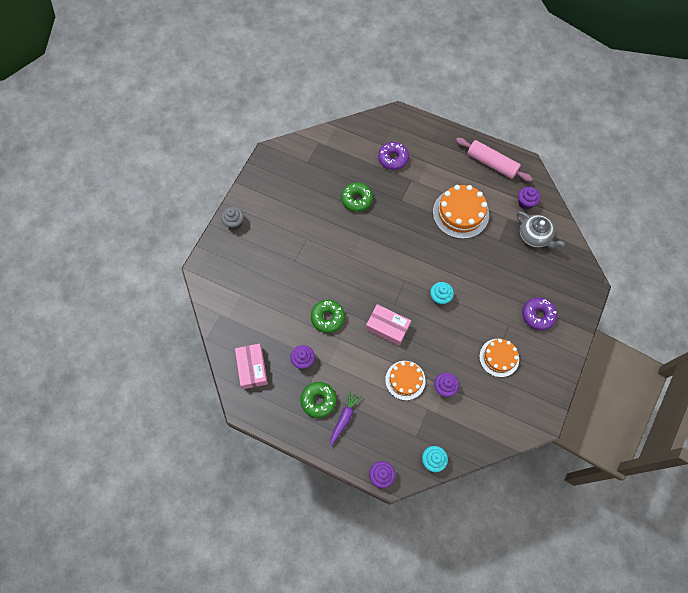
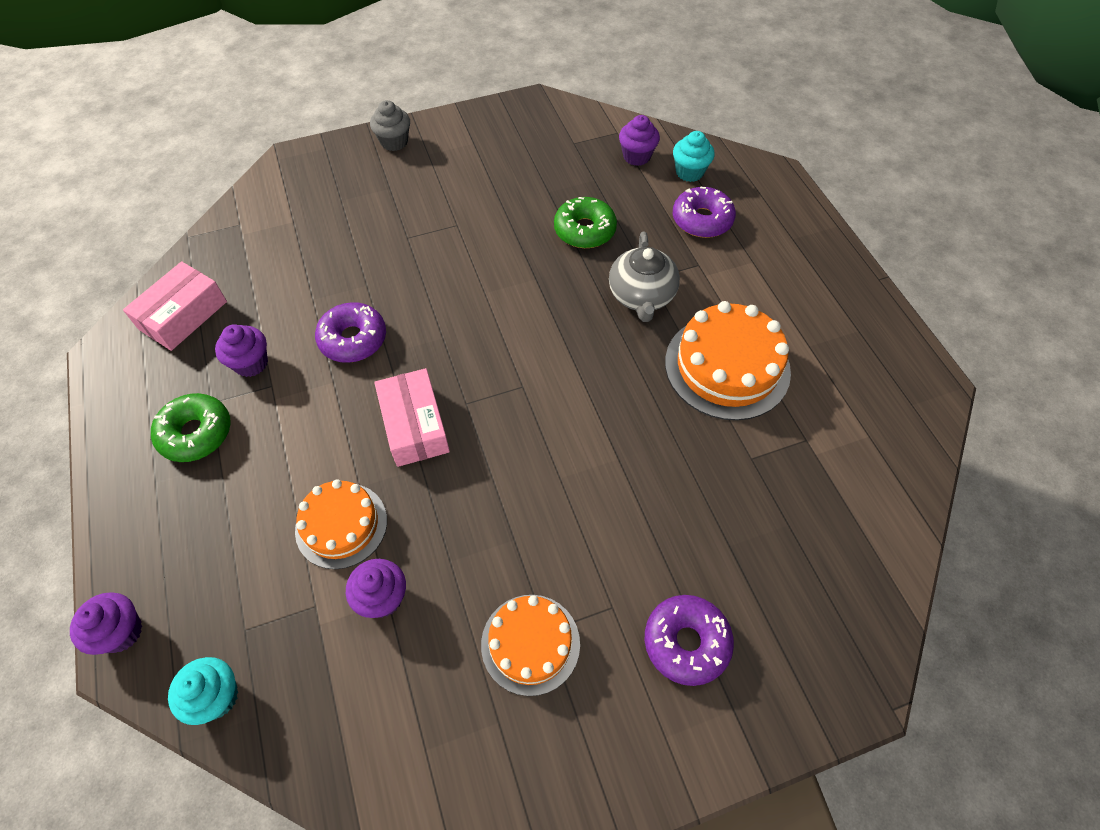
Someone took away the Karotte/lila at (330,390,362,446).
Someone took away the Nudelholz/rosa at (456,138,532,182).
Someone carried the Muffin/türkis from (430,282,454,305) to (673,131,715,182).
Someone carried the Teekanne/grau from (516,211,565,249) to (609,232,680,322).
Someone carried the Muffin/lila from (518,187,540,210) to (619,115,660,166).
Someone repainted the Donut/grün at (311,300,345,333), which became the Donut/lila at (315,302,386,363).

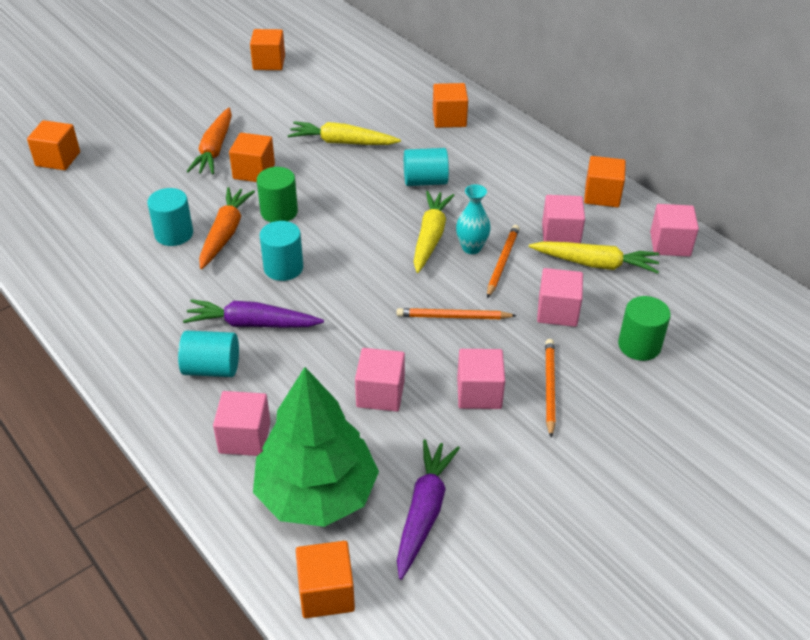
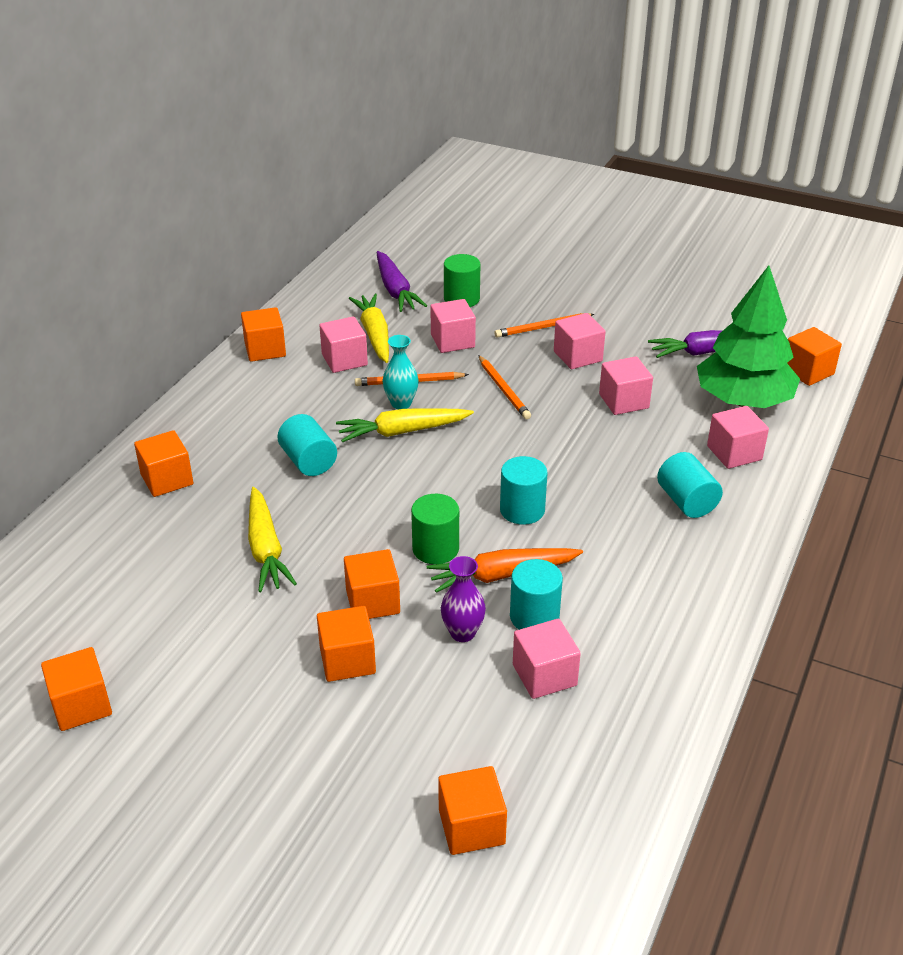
Someone put down the Vase/lila at (441,556,486,642).
Someone carried the Karotte/lila from (183,299,324,328) to (377,251,427,312).
Someone carried the Kubus/rosa from (650,204,699,257) to (513,619,581,699).
Someone swapped the Karotte/orange at (186,108,232,175) for the Kubus/orange at (317,606,376,682).

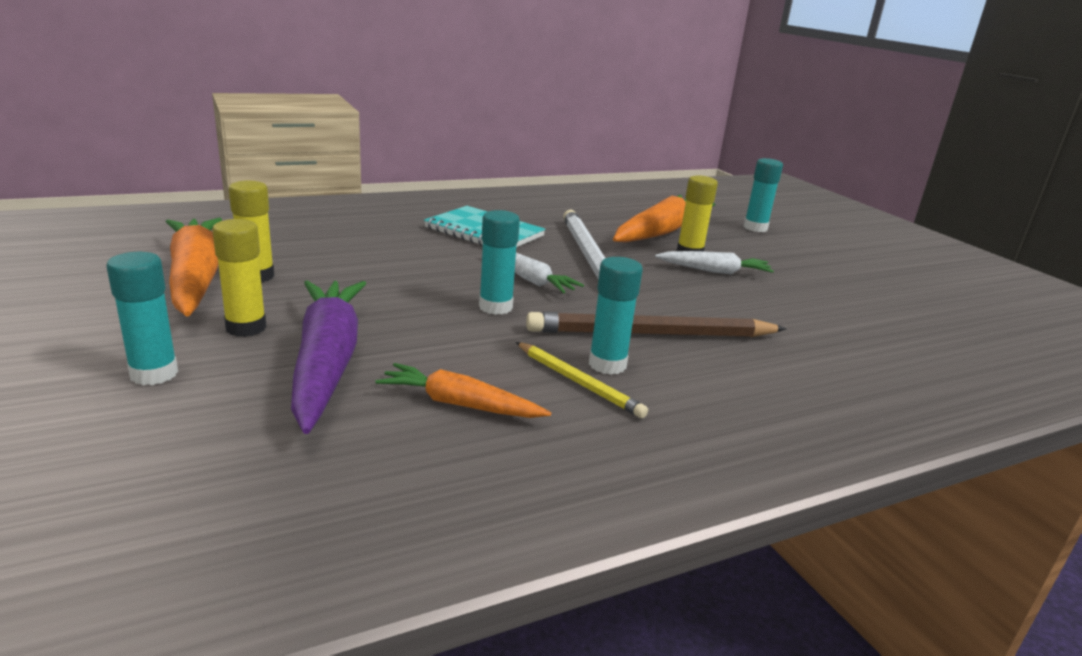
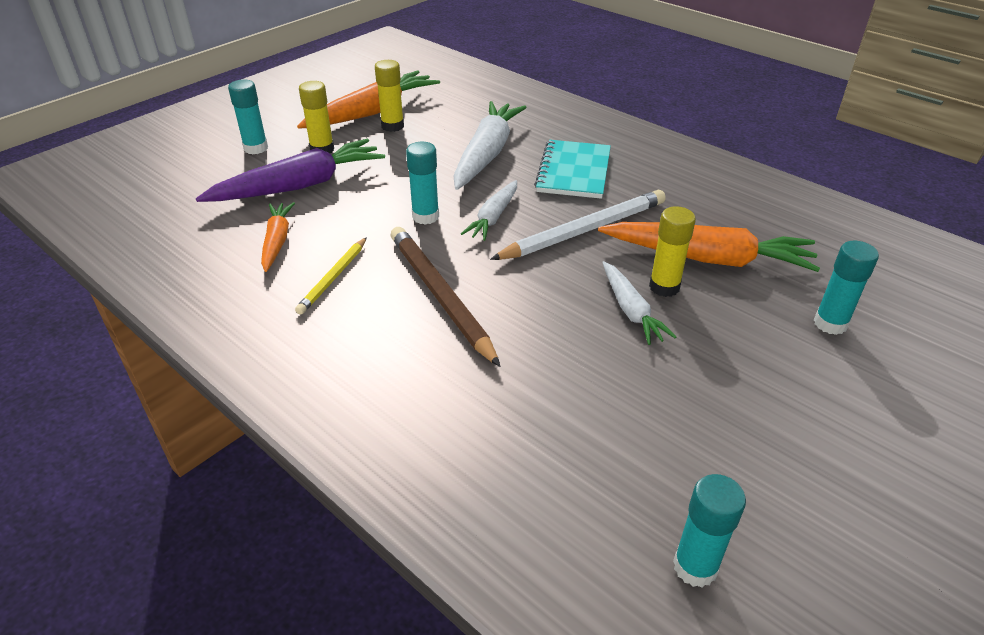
Someone put down the Karotte/weiß at (454,101,527,190).
Someone carried the Klebestift/türkis from (589,257,643,375) to (673,474,746,588).

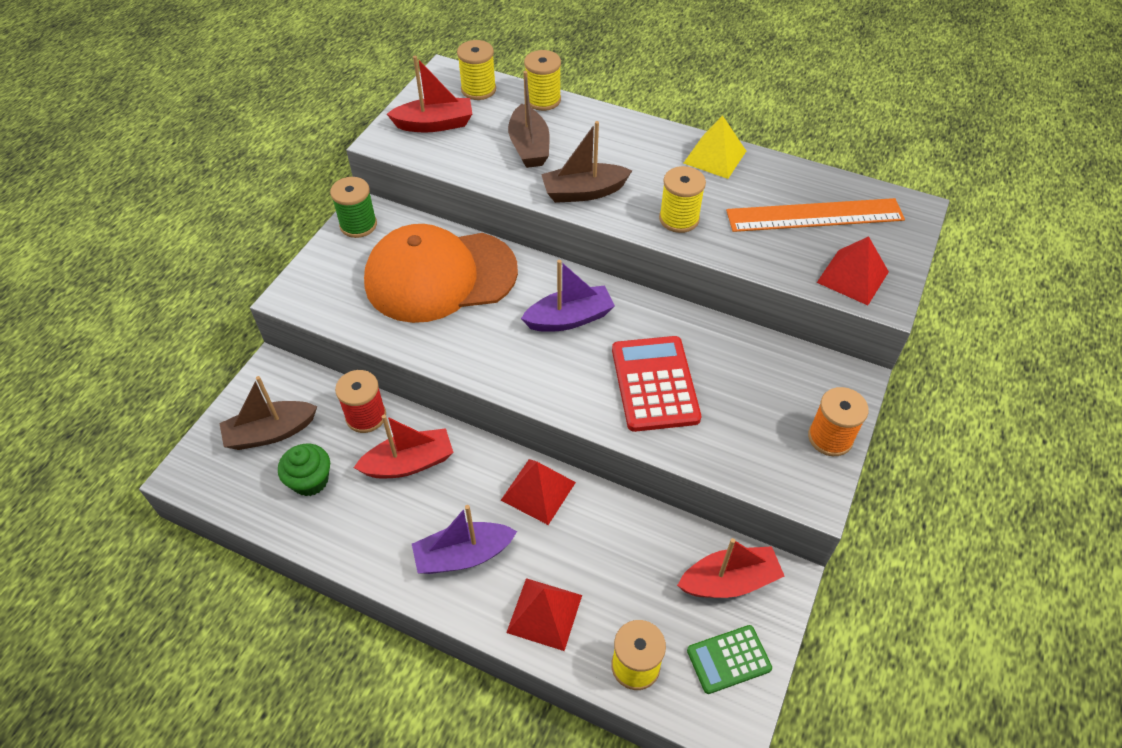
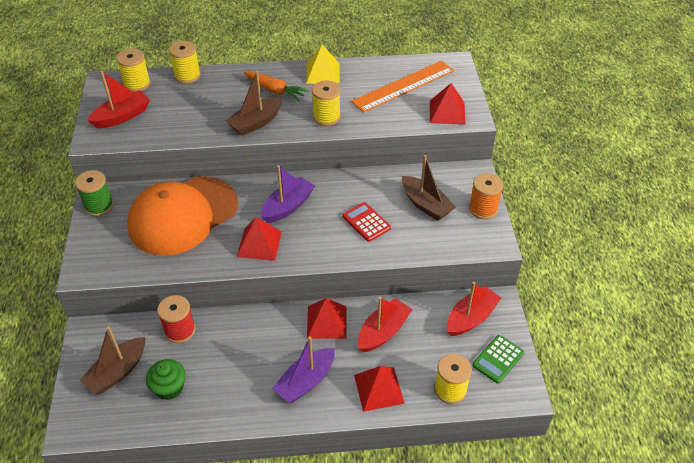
Someone put down the Pyramide/rot at (237,217,282,261).
Someone put down the Karotte/orange at (244,71,309,101).
Someone carried the Boot/rot from (354,415,453,478) to (358,297,413,352).
Someone carried the Boot/braun from (508,71,549,168) to (402,155,455,221).
Someone scaled the Taschenrechner/rot at (612,336,701,432) by 0.60.

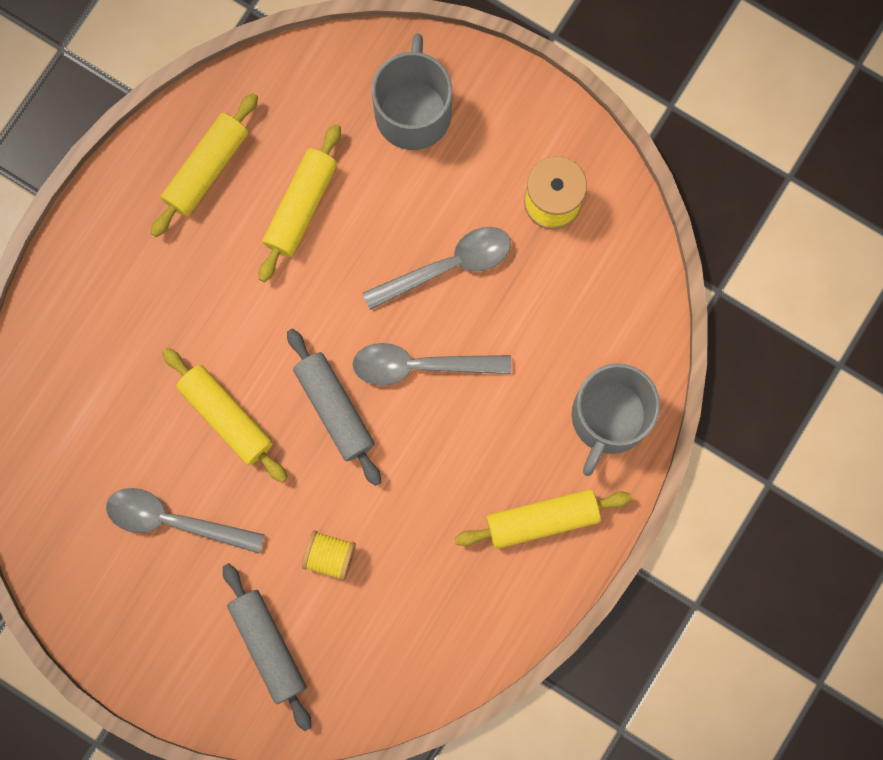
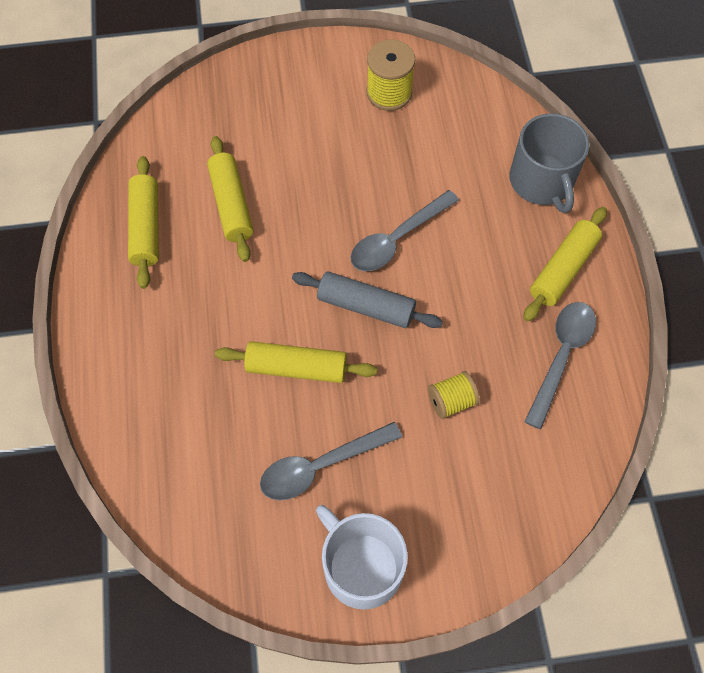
Someone took away the Nudelholz/grau at (223,563,311,731).
Someone took away the Tasse/grau at (372,33,452,150).
Someone put down the Tasse/weiß at (316,505,408,610).
Someone carried the Löffel/grau from (363,227,511,310) to (524,302,596,429).

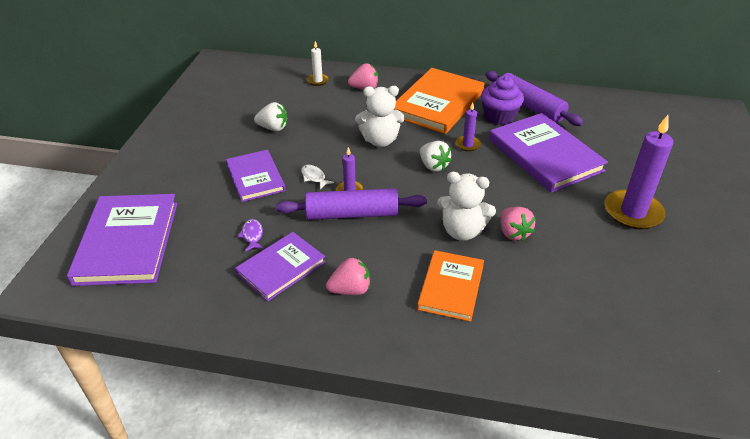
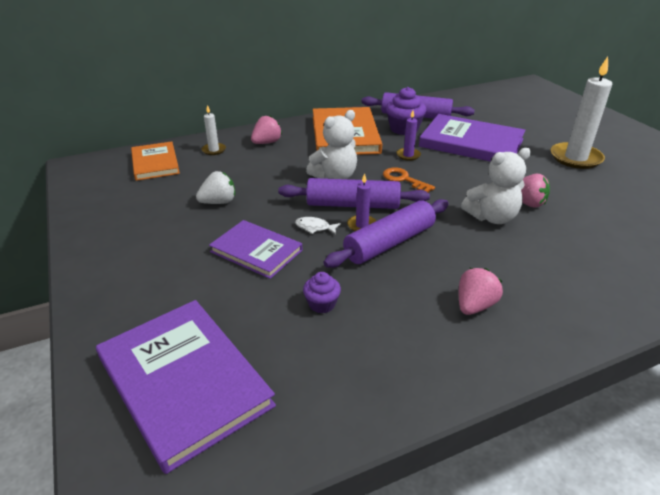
Someone took away the Buch/lila at (235,232,326,301).
Someone put down the Nudelholz/lila at (278,178,430,209).
Someone carried the Buch/orange from (417,250,484,322) to (131,141,180,181).
Someone swapped the Fisch/lila at (238,219,264,251) for the Muffin/lila at (303,272,341,313).
Someone swapped the Erdbeere/weiß at (420,141,452,172) for the Schlüssel/orange at (383,167,435,192).
Someone repainted the Kerze/lila at (605,115,673,230), which became the Kerze/weiß at (551,57,612,169).

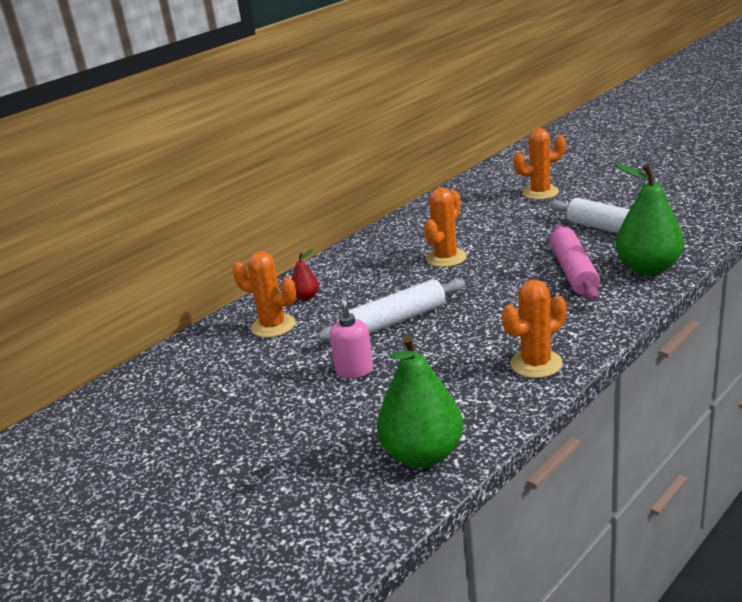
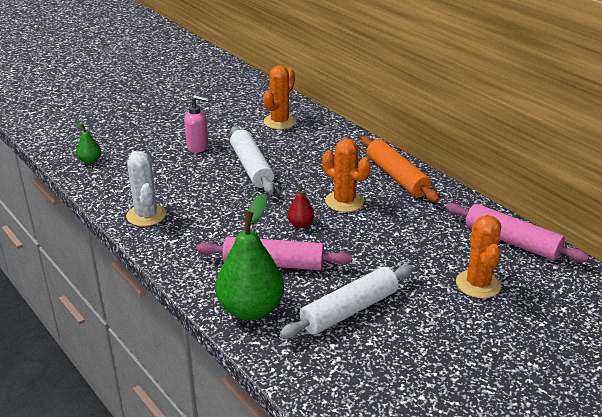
Someone put down the Nudelholz/orange at (361,136,440,202).
Someone put down the Nudelholz/rosa at (445,203,589,262).
Someone carried the Birne/rot from (292,249,319,300) to (287,186,314,228).
Someone repainted the Kaktus/orange at (502,280,566,378), which became the Kaktus/weiß at (126,151,166,226).
Someone scaled the Birne/grün at (377,334,463,468) by 0.46.

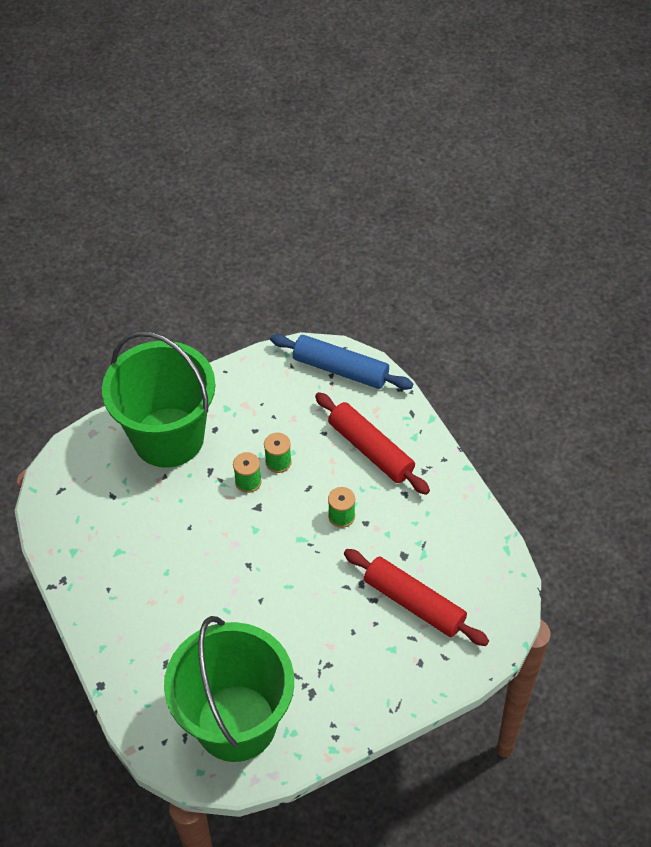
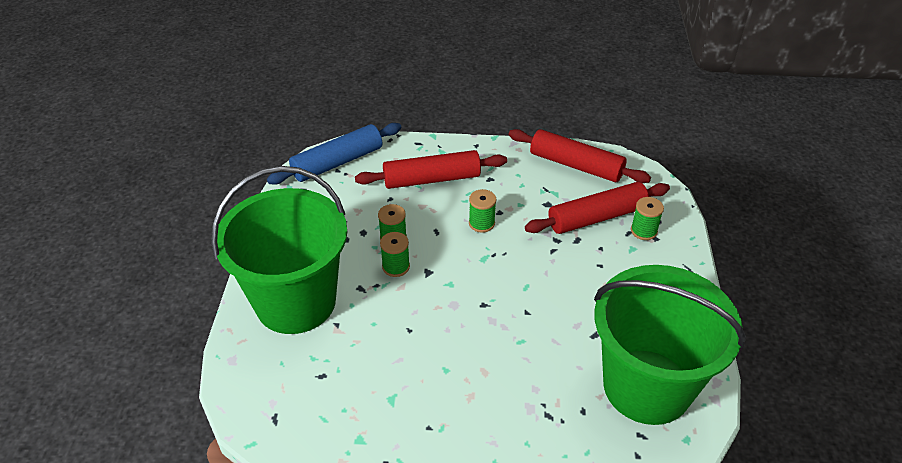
Someone put down the Nudelholz/rot at (508,129,651,183).
Someone put down the Garnrolle/grün at (631,197,664,240).

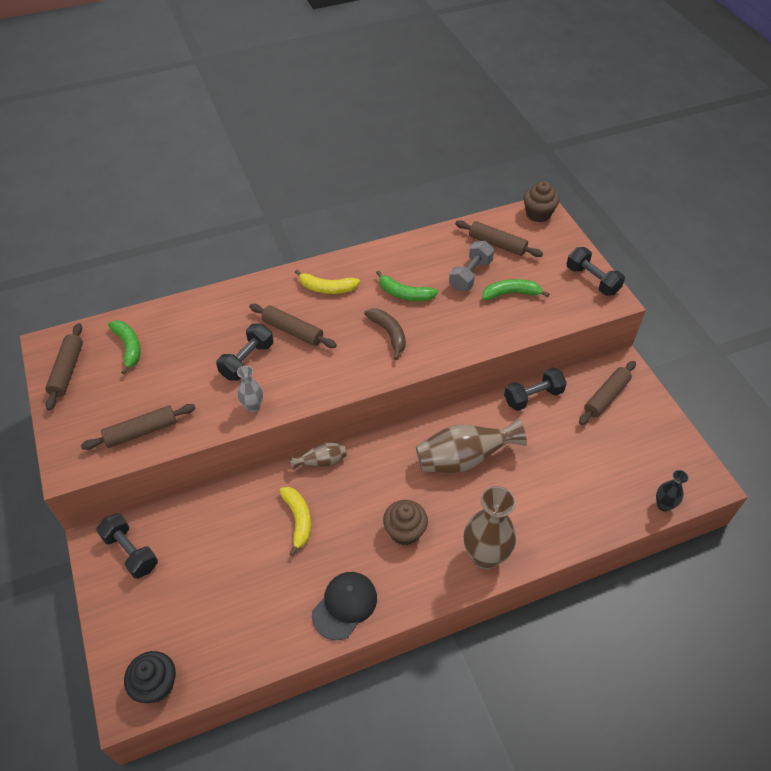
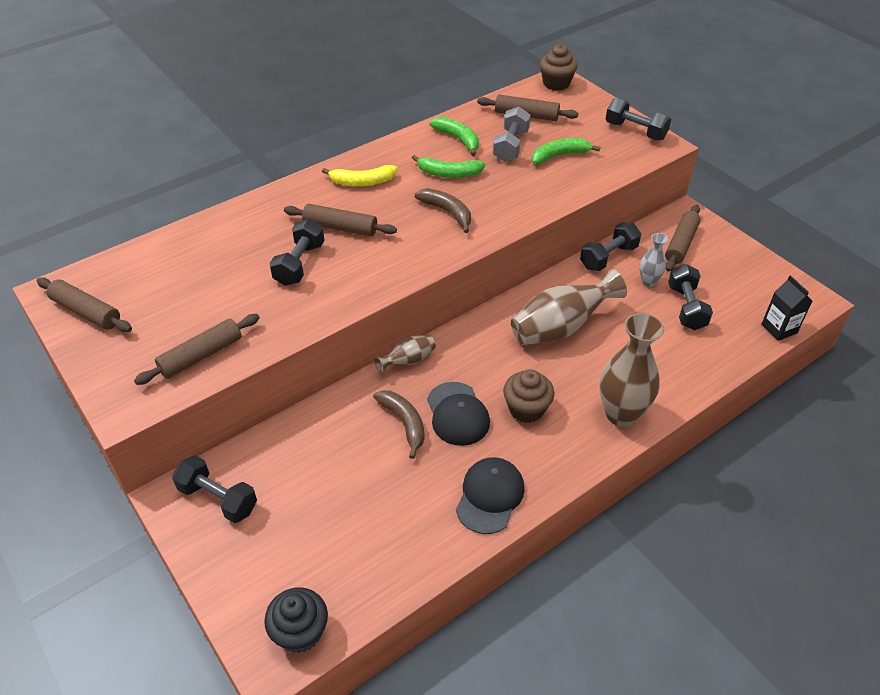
Someone put down the Kappe/schwarz at (427,382,490,446).
Someone put down the Hantel/schwarz at (668,264,713,330).
Someone carried the Banane/grün from (108,320,141,375) to (430,117,479,156).
Someone carried the Vase/grau from (237,365,263,412) to (640,233,668,287).
Someone swapped the Vase/schwarz at (656,470,689,512) for the Getränkekarton/schwarz at (761,275,812,341).
Someone repainted the Banane/gelb at (279,487,311,556), which became the Banane/braun at (373,390,425,459).
Someone rotated the Nudelholz/braun at (45,323,83,410) by 45 degrees counterclockwise.

